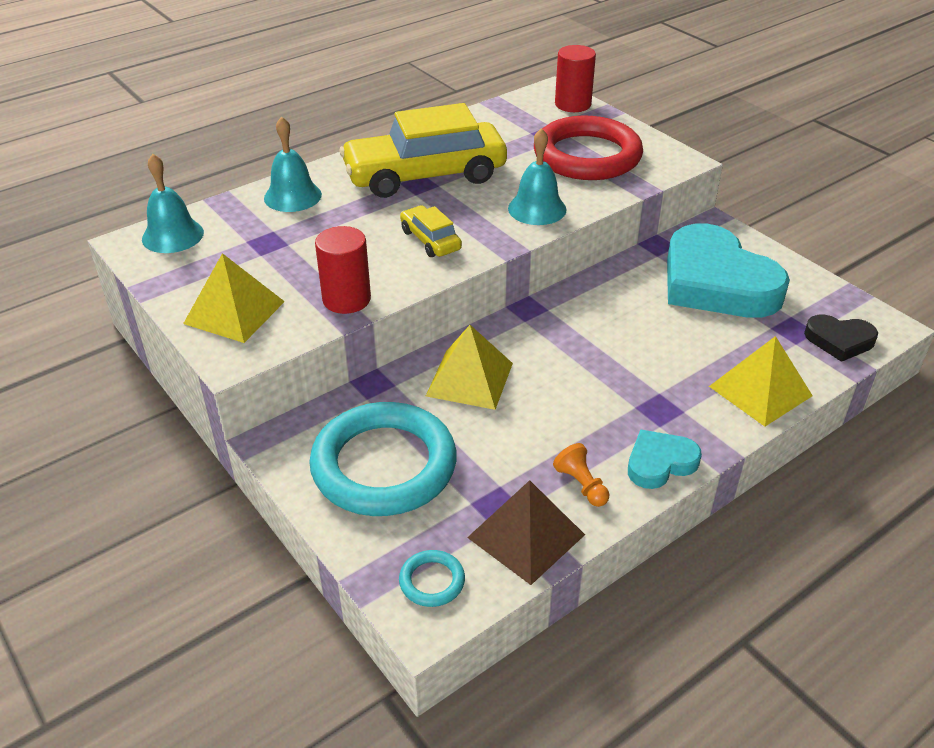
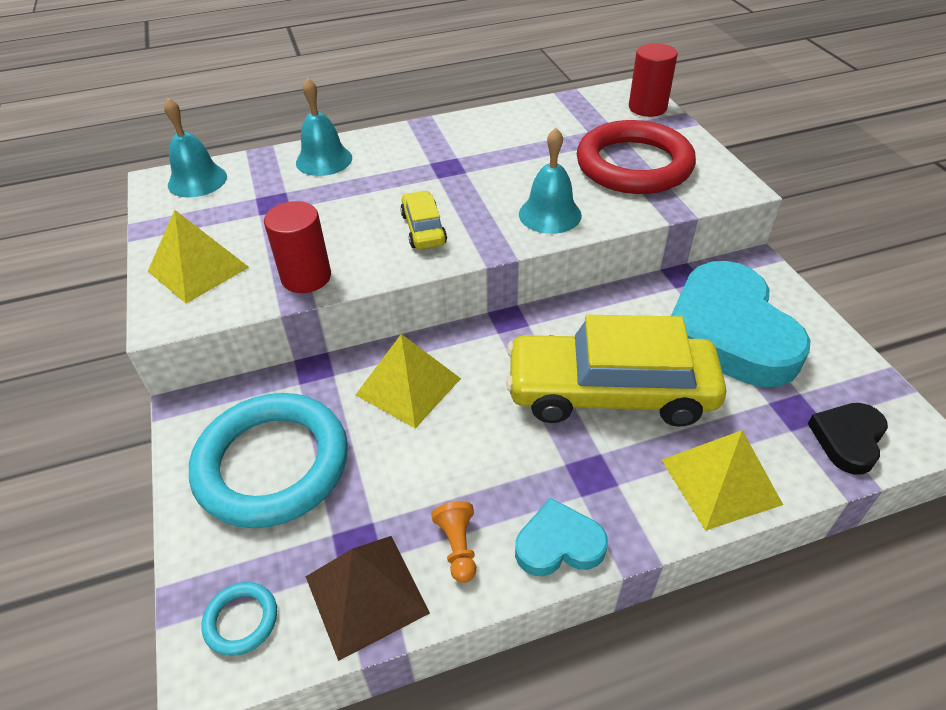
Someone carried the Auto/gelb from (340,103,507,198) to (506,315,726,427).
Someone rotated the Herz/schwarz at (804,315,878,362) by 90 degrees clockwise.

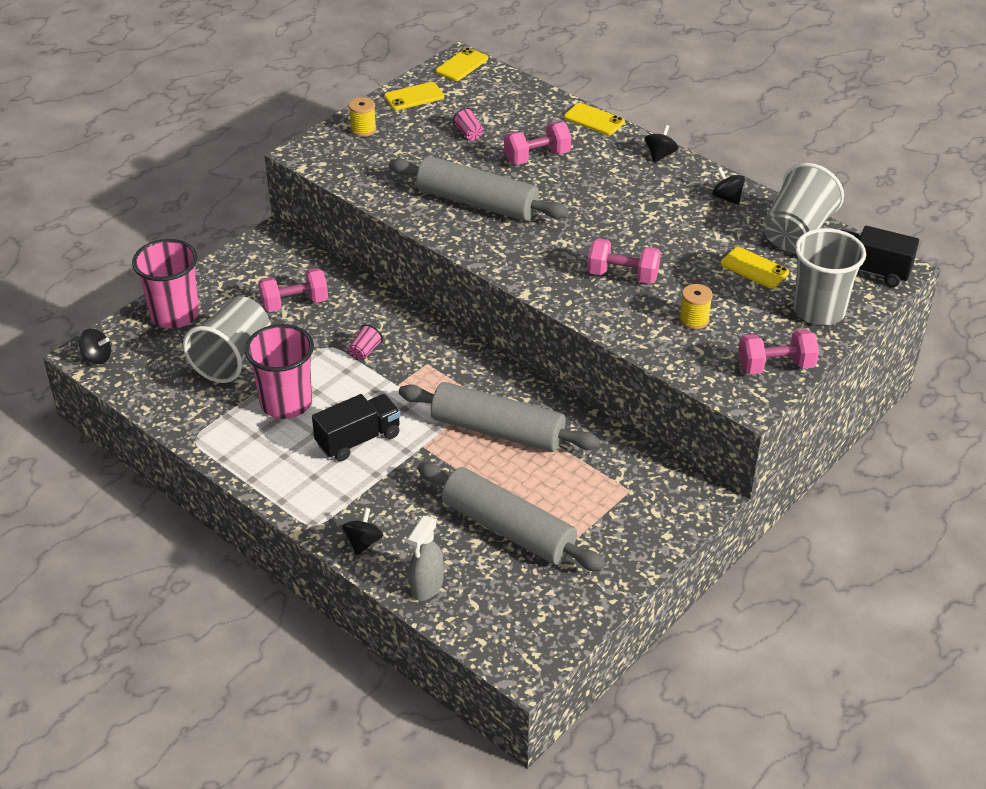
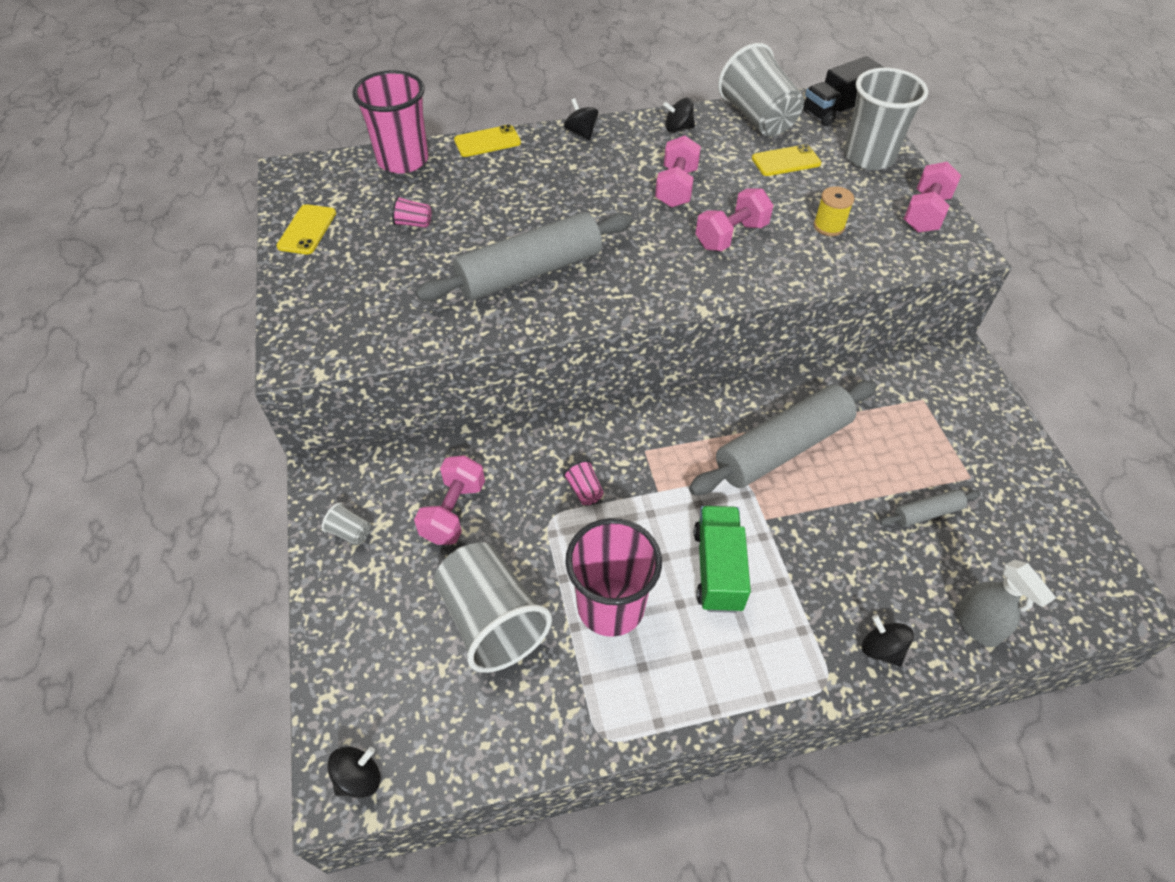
Someone took away the Garnrolle/gelb at (349,97,376,137).
Someone took away the Handy/gelb at (436,48,488,81).
Someone put down the Becher/grau at (322,502,371,545).
Someone carried the Becher/rosa from (132,239,199,328) to (352,70,428,173).
Someone carried the Hantel/rosa from (504,122,571,165) to (655,136,701,208).
Someone repainted the Lastwagen/schwarz at (312,394,401,461), which became the Lastwagen/grün at (694,506,751,613).
Someone scaled the Nudelholz/grau at (417,462,605,571) by 0.45.

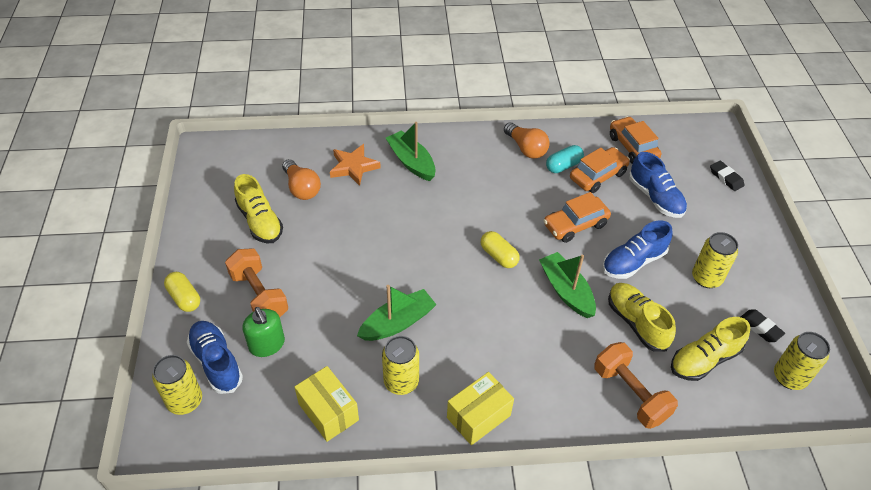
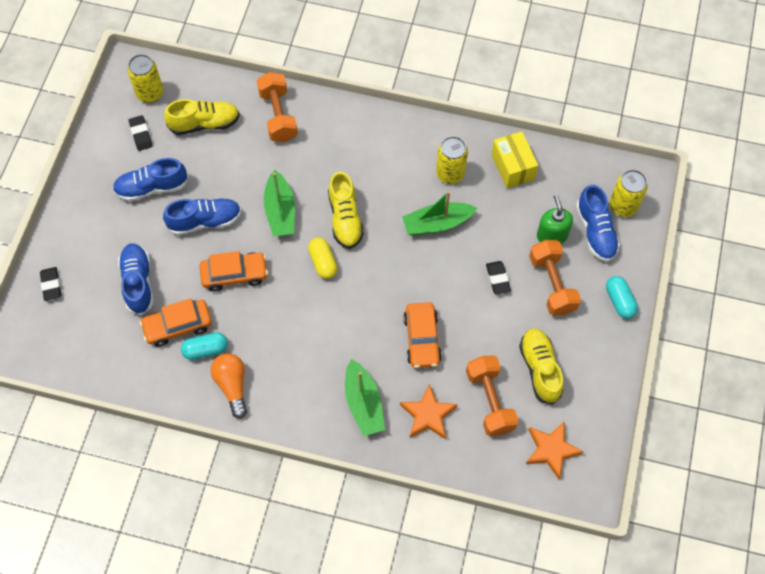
Someone took away the Schachtel/gelb at (447,372,514,445).
Someone put down the Radiergummi/schwarz at (486,261,511,295).
Someone put down the Stern/orange at (526,421,583,479).
Someone carried the Schuh/gelb from (608,283,676,352) to (328,172,364,249).
Someone carried the Auto/orange from (610,116,661,164) to (403,302,442,368).
Someone swapped the Glühbirne/orange at (282,159,321,200) for the Hantel/orange at (466,355,519,436).
Someone swapped the Dose/gelb at (692,232,738,288) for the Schuh/blau at (113,158,188,201).
Someone repainted the Kapsel/gelb at (164,272,200,312), which became the Kapsel/türkis at (606,276,638,319).

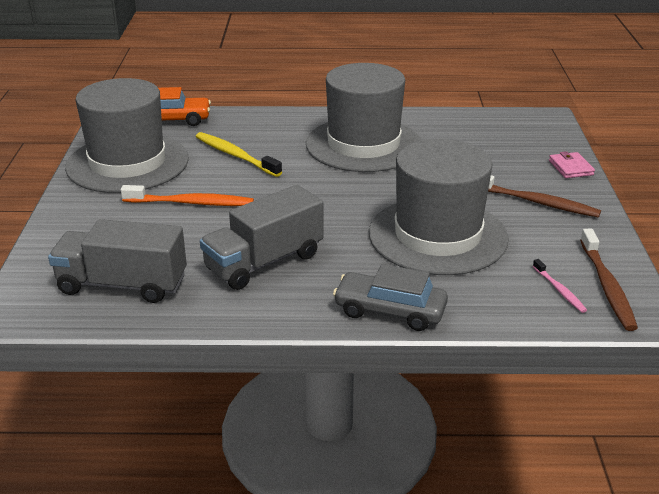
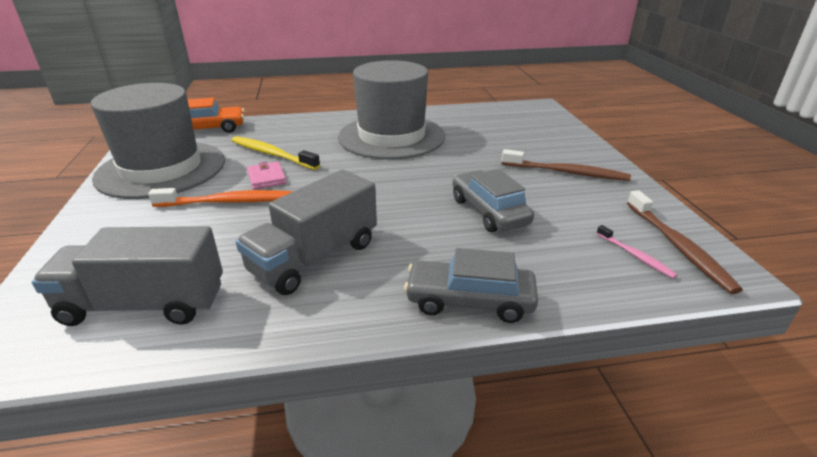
Someone carried the Geldbörse/rosa from (549,151,595,178) to (247,162,286,189).
Someone swapped the Hut/grau at (369,139,509,275) for the Auto/grau at (453,169,534,232).

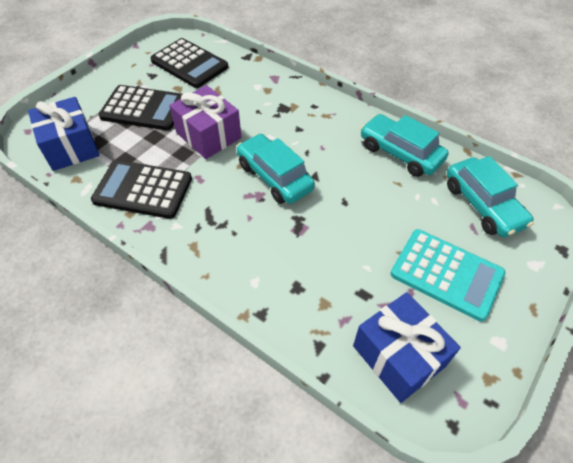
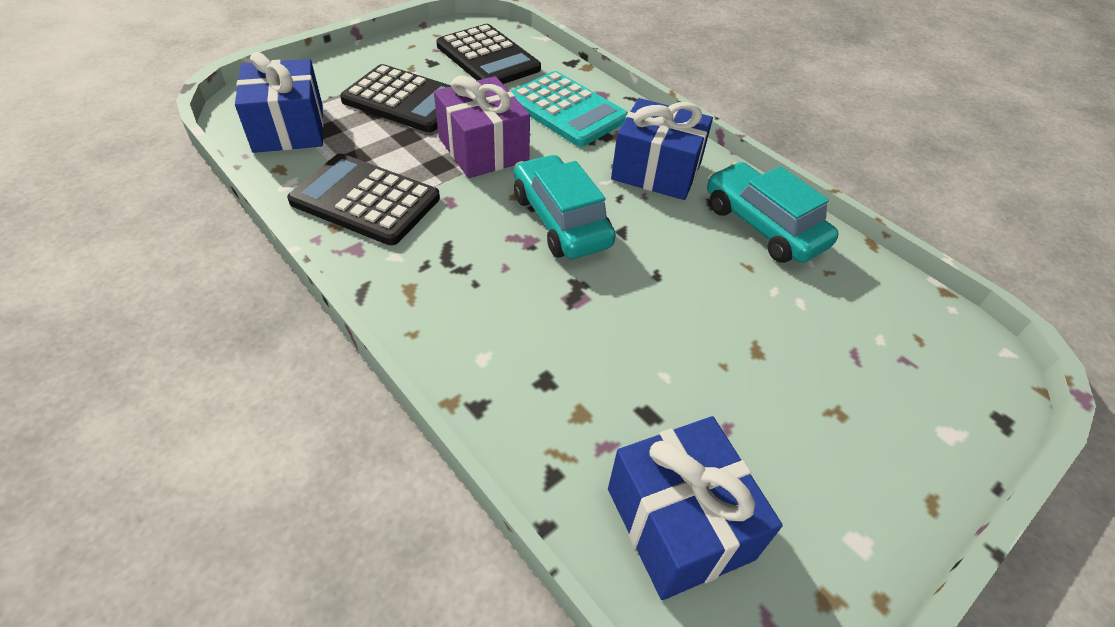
Someone took away the Auto/türkis at (447,156,534,237).
Someone put down the Geschenk/blau at (611,98,713,200).
Someone carried the Taschenrechner/türkis from (390,229,506,321) to (510,71,628,147).

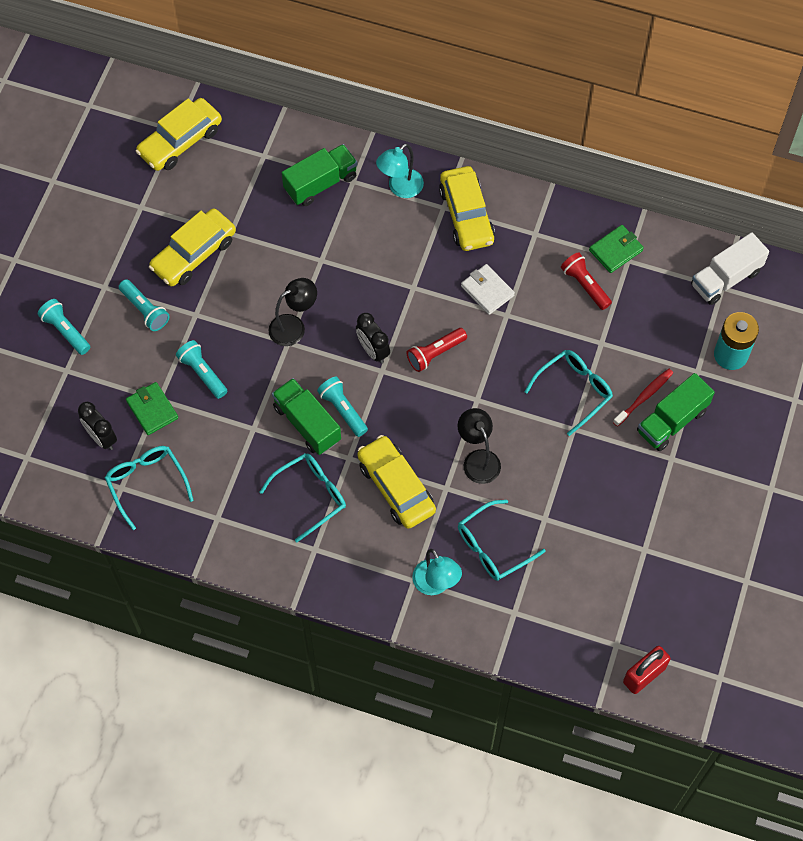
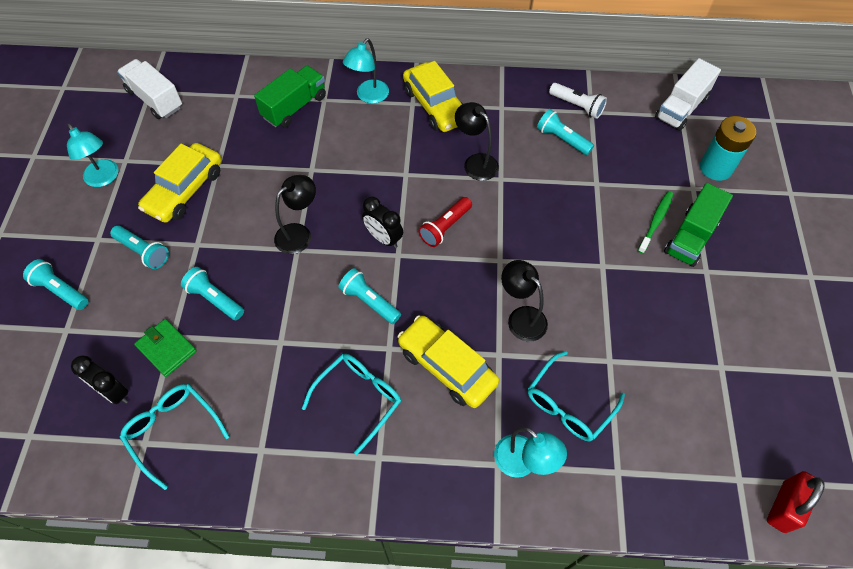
Someone took away the Lastwagen/grün at (272,378,341,455).
Someone took away the Brille/türkis at (524,350,613,436).
Someone put down the Lampe/türkis at (67,124,119,187).
Someone swapped the Auto/gelb at (136,98,222,171) for the Lastwagen/weiß at (117,59,182,119).
Someone swapped the Geldbörse/weiß at (461,264,515,315) for the Lampe/schwarz at (455,102,499,181).
Someone swapped the Geldbörse/grün at (589,225,644,273) for the Taschenlampe/weiß at (549,83,607,119).
Someone repainted the Taschenlampe/rot at (561,252,612,310), which became the Taschenlampe/türkis at (537,109,594,155).
Someone repainted the Zahnbürste/rot at (613,369,673,427), which became the Zahnbürste/grün at (638,191,673,254).

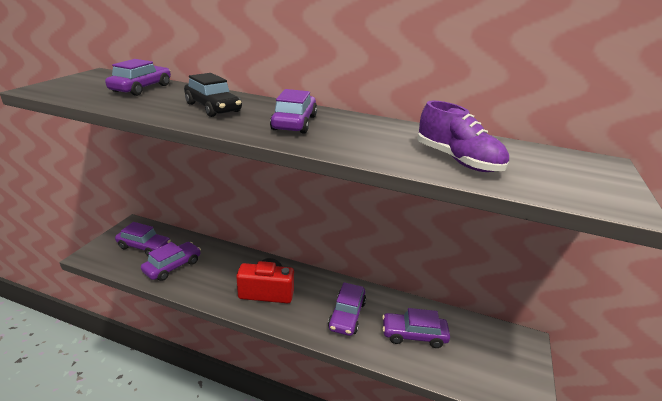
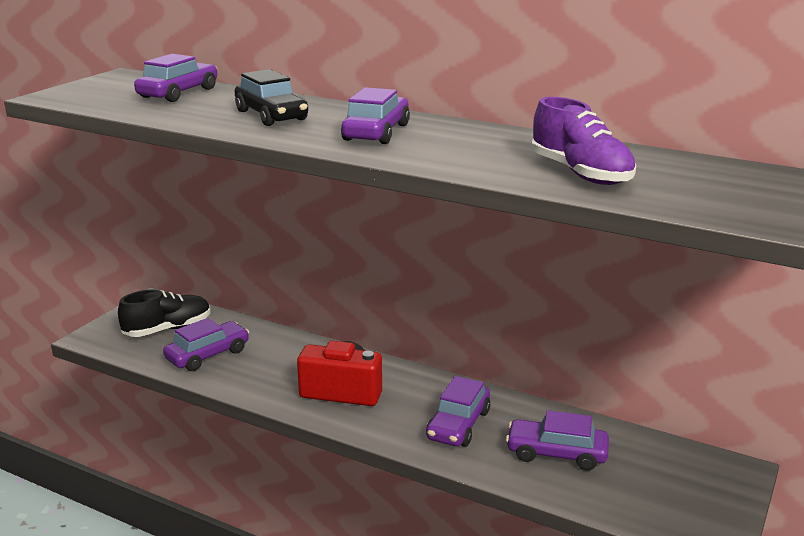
Someone swapped the Auto/lila at (115,222,171,256) for the Schuh/schwarz at (118,290,211,337).

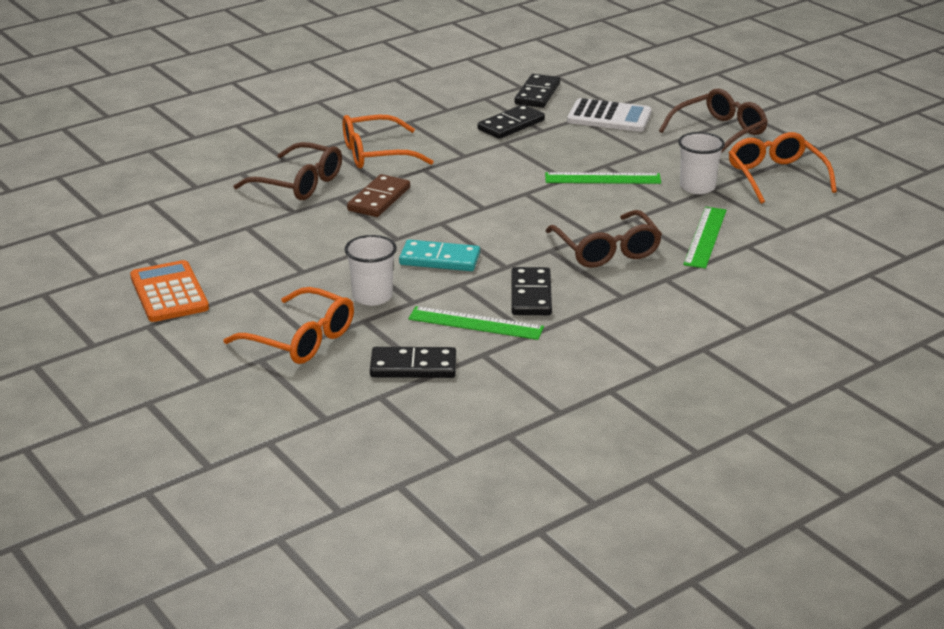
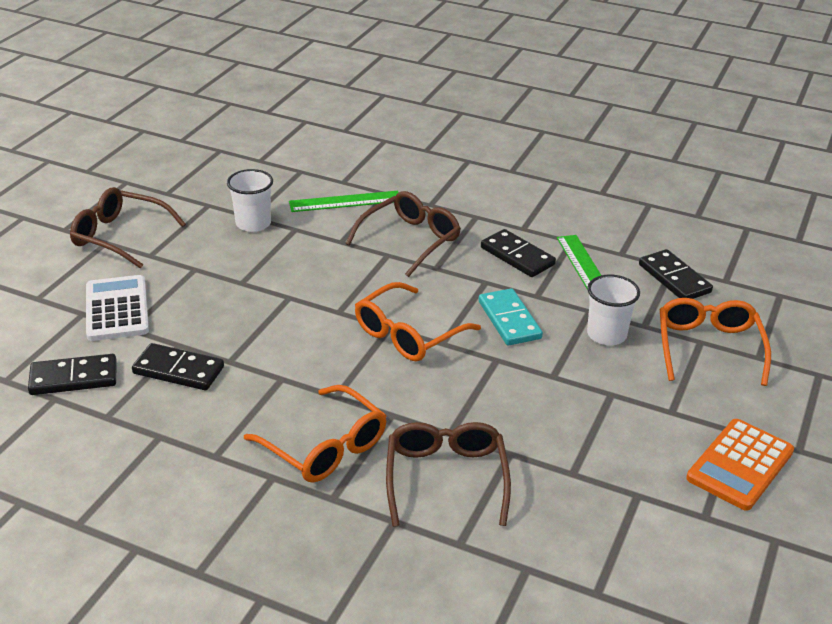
Someone took away the Dominostein/braun at (347,174,410,217).
Someone took away the Lineal/grün at (545,172,661,184).
Someone carried the Brille/orange from (729,132,837,204) to (355,282,481,361).
Someone rotated the Dominostein/schwarz at (512,267,552,315) by 75 degrees clockwise.

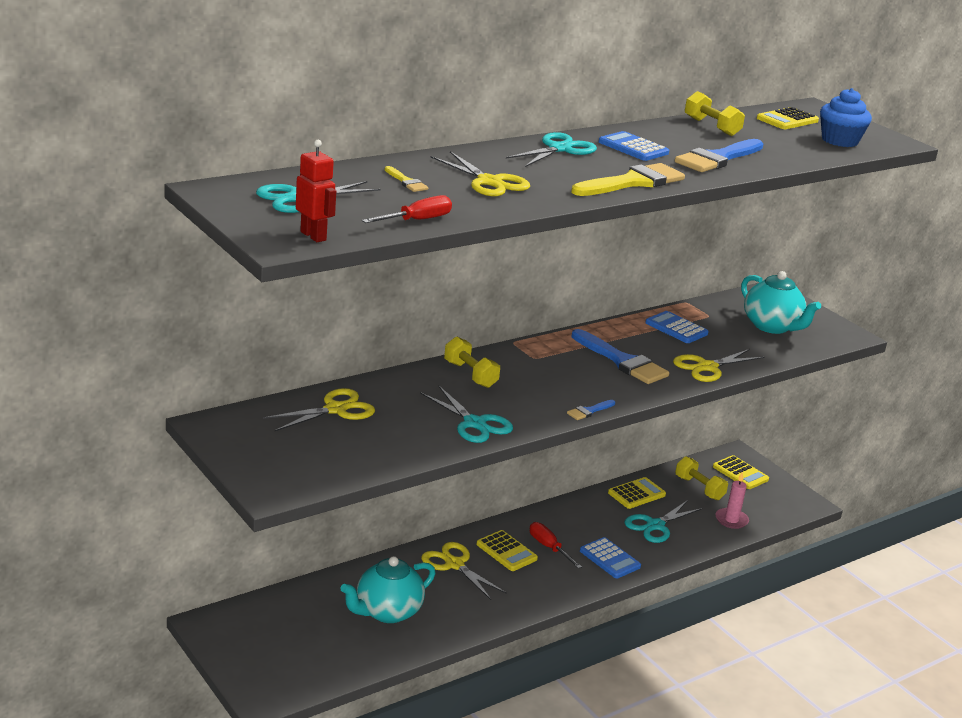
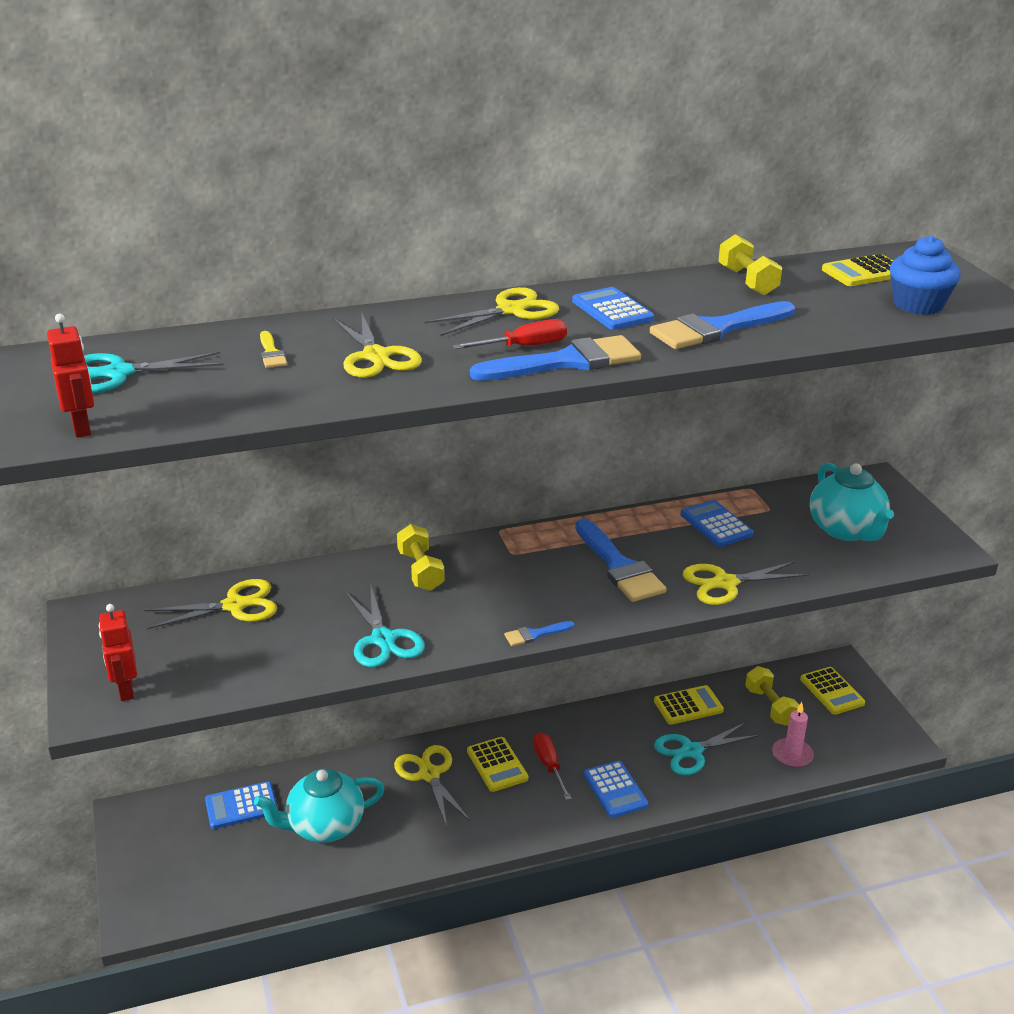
Someone put down the Roboter/rot at (99,604,137,701).
Someone put down the Taschenrechner/blau at (205,782,278,829).
Someone carried the Schraubenzieher/rot from (362,195,452,223) to (452,319,567,349).
Someone repainted the Schere/türkis at (506,132,597,167), which became the Schere/gelb at (425,287,559,336).
Someone repainted the Pinsel/gelb at (571,163,685,196), which became the Pinsel/blau at (470,335,641,381).

